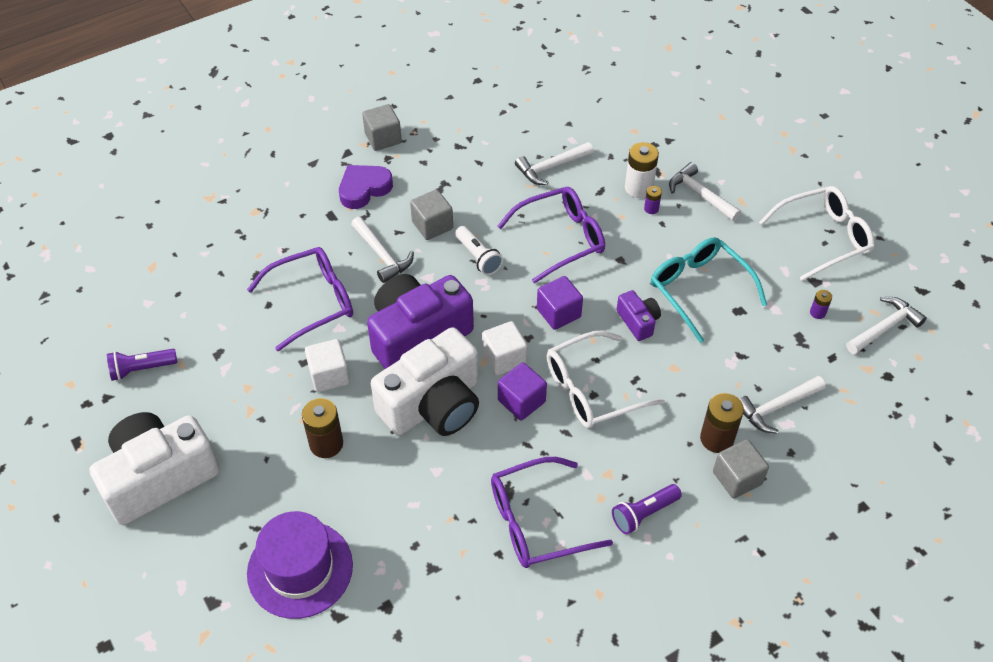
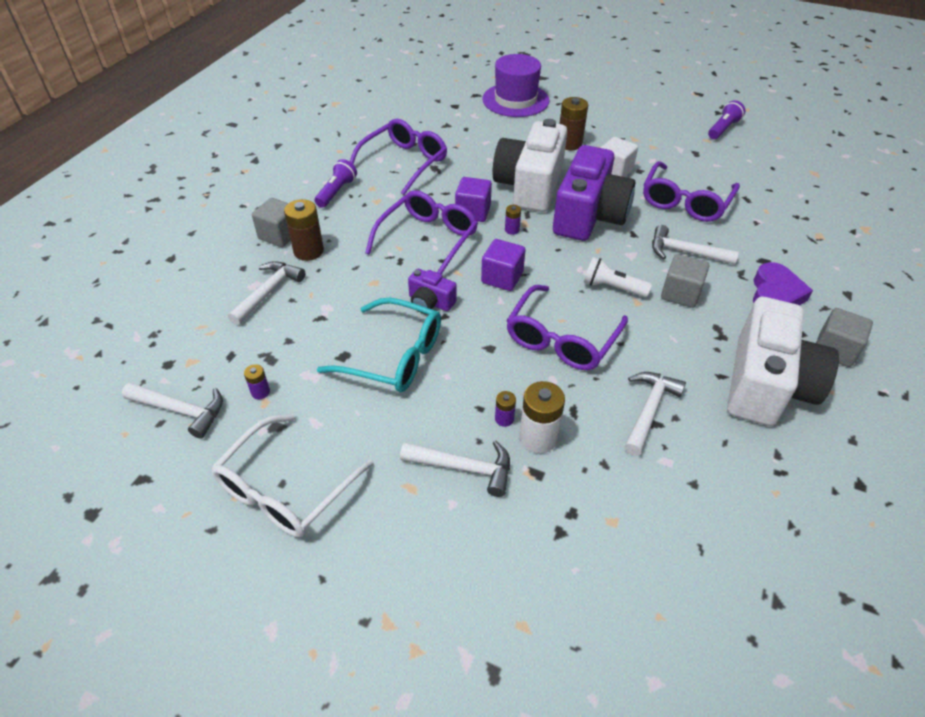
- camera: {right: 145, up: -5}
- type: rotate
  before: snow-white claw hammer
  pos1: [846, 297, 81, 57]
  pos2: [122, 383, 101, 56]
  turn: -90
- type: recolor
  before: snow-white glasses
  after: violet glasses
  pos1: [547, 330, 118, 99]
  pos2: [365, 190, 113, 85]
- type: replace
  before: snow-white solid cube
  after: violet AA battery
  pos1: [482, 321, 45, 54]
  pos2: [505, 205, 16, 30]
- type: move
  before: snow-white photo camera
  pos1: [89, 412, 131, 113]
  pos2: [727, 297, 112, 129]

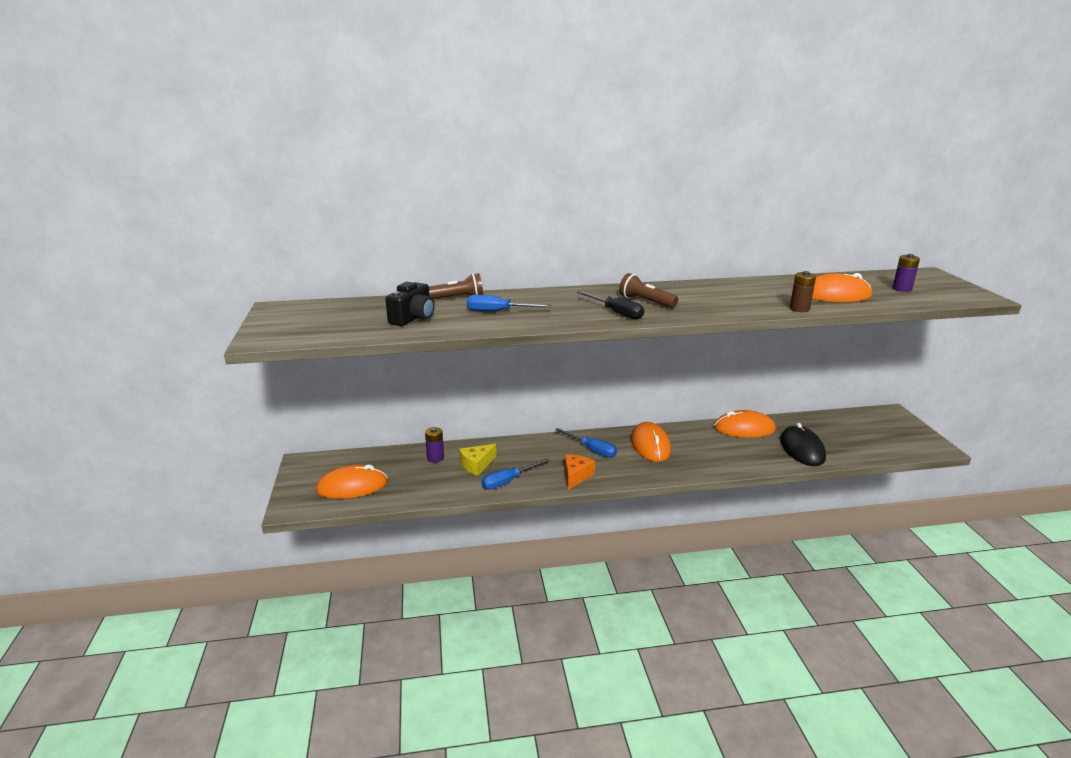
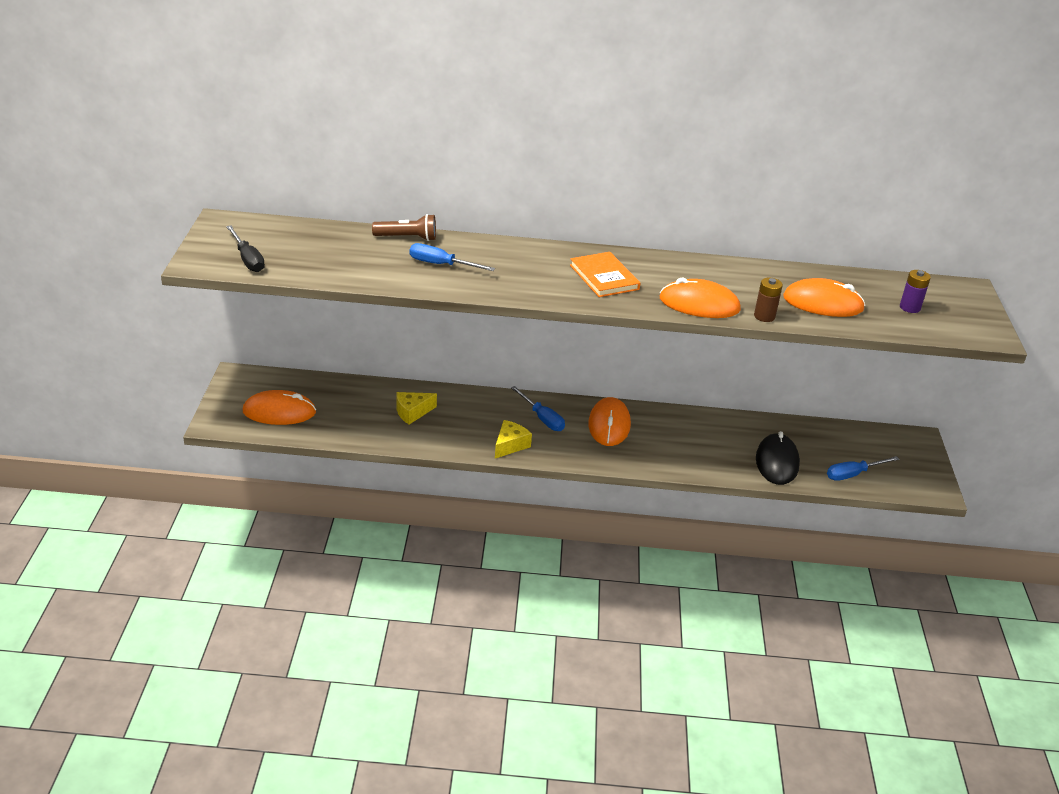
- camera: {right: 10, up: 10}
- type: move
  before: black screwdriver
  pos1: [577, 291, 67, 28]
  pos2: [226, 225, 39, 47]
- type: recolor
  before: orange-coloured cheese wedge
  after: yellow cheese wedge
  pos1: [565, 454, 30, 36]
  pos2: [495, 420, 37, 38]
- type: replace
  before: dark brown torch
  after: orange-coloured hardcover
  pos1: [619, 273, 59, 35]
  pos2: [570, 252, 70, 45]
- type: move
  before: orange-coloured computer mouse
  pos1: [714, 410, 62, 28]
  pos2: [659, 278, 82, 40]
- type: move
  before: blue screwdriver
  pos1: [481, 458, 68, 32]
  pos2: [827, 456, 72, 25]
- type: delete
  before: black photo camera
  pos1: [385, 282, 50, 44]
- type: delete
  before: violet AA battery
  pos1: [425, 427, 19, 36]

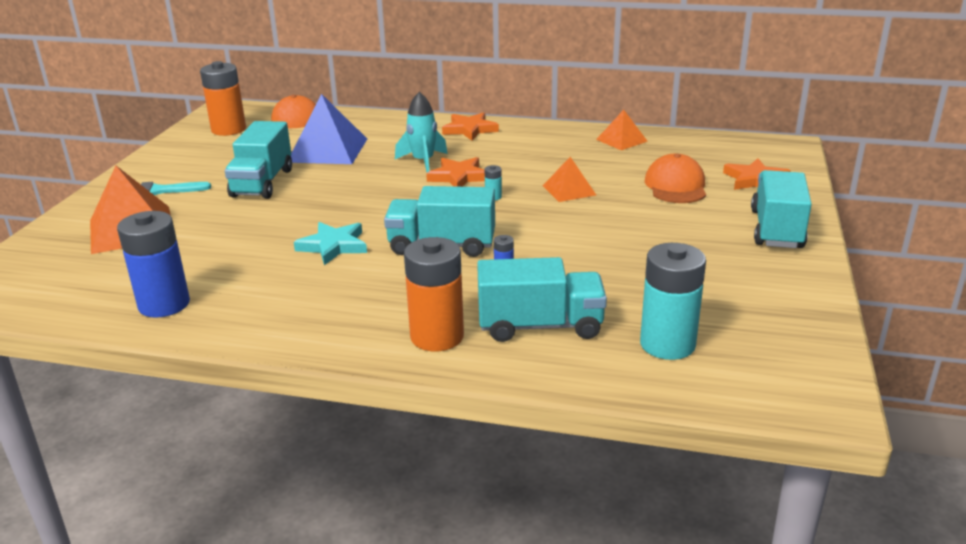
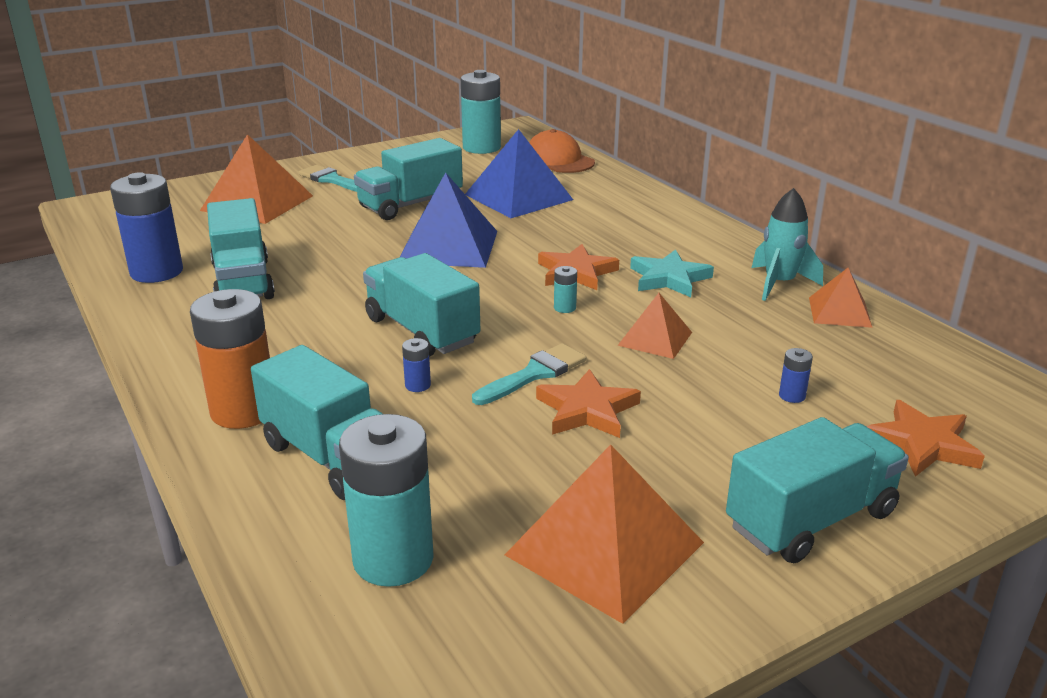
- camera: {right: 45, up: 0}
- type: insert
  after: teal truck
  pos2: [207, 198, 68, 101]
- type: insert
  after: blue solid pyramid
  pos2: [400, 172, 97, 96]
- type: recolor
  before: orange-coloured AA battery
  after: teal AA battery
  pos1: [200, 61, 46, 75]
  pos2: [461, 70, 40, 84]
- type: insert
  after: teal paint brush
  pos2: [472, 343, 114, 62]
- type: insert
  after: orange-coloured solid pyramid
  pos2: [505, 445, 199, 179]
- type: move
  before: orange-coloured five-pointed star
  pos1: [442, 112, 57, 29]
  pos2: [536, 369, 105, 69]
- type: move
  before: teal five-pointed star
  pos1: [294, 222, 73, 43]
  pos2: [630, 249, 84, 48]
- type: move
  before: teal toy rocket
  pos1: [395, 92, 53, 81]
  pos2: [752, 188, 71, 113]
- type: replace
  before: orange-coloured peaked cap
  after: blue AA battery
  pos1: [645, 154, 61, 49]
  pos2: [779, 348, 34, 55]

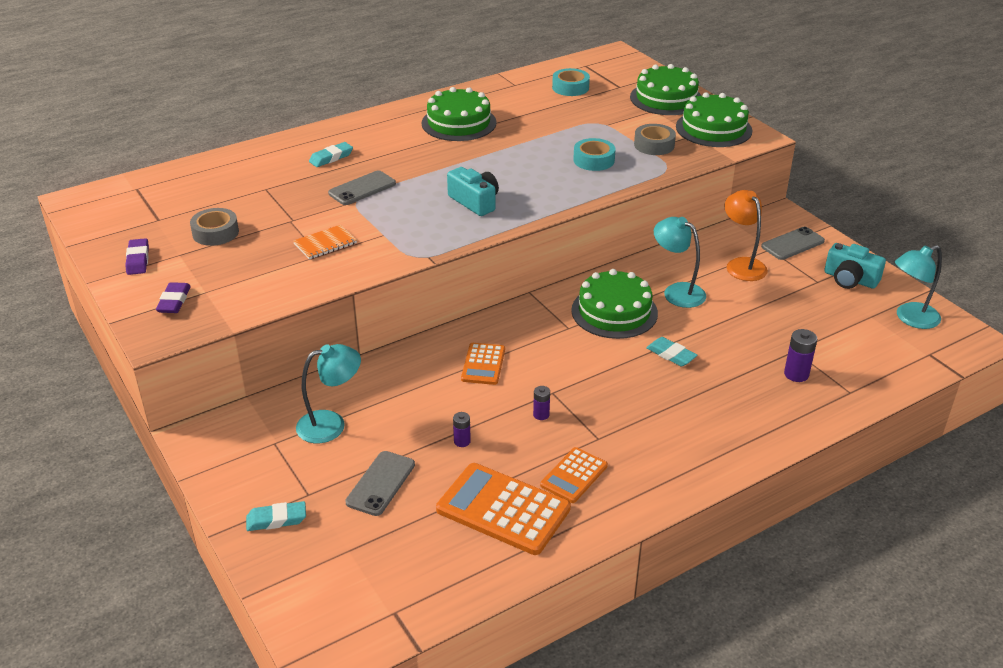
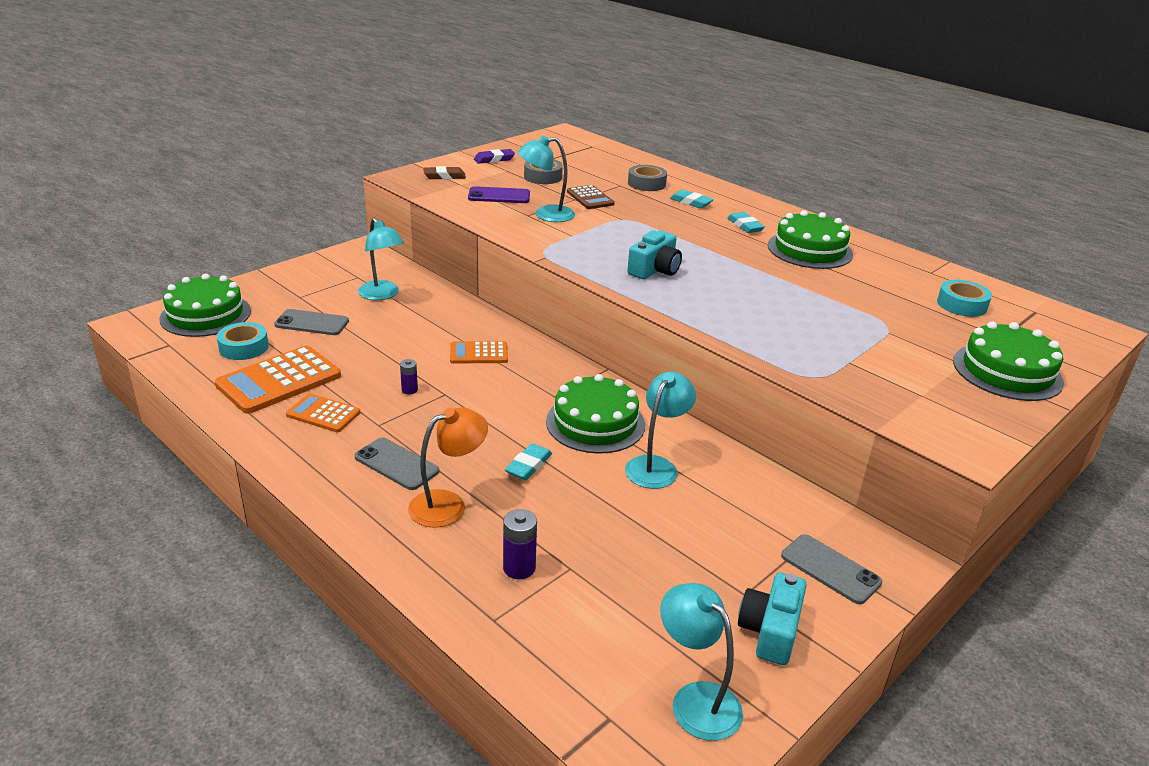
- camera: {right: 75, up: -5}
- type: move
  before: green cake
  pos1: [676, 92, 76, 55]
  pos2: [159, 274, 92, 63]
- type: rotate
  before: orange-coloured adding machine
  pos1: [436, 463, 135, 92]
  pos2: [215, 346, 126, 68]
  turn: -150
- type: move
  before: teal sticky tape
  pos1: [573, 138, 43, 33]
  pos2: [217, 322, 52, 38]
- type: move
  before: grey phone
  pos1: [328, 171, 68, 34]
  pos2: [355, 437, 84, 53]
- type: move
  before: orange-coloured reading lamp
  pos1: [724, 190, 44, 91]
  pos2: [408, 407, 80, 121]
- type: recolor
  before: violet eraser
  after: dark brown eraser
  pos1: [156, 282, 35, 31]
  pos2: [423, 166, 43, 14]
- type: insert
  after: violet phone
  pos2: [468, 186, 62, 17]
- type: replace
  before: orange-coloured exercise book
  after: teal reading lamp
  pos1: [293, 225, 64, 35]
  pos2: [518, 136, 57, 86]
- type: insert
  after: dark brown adding machine
  pos2: [567, 185, 48, 24]
- type: move
  before: grey sticky tape
  pos1: [634, 124, 42, 31]
  pos2: [628, 165, 39, 26]
- type: move
  before: teal eraser
  pos1: [246, 501, 60, 30]
  pos2: [727, 212, 38, 21]
- type: delete
  before: violet AA battery
  pos1: [453, 412, 18, 35]

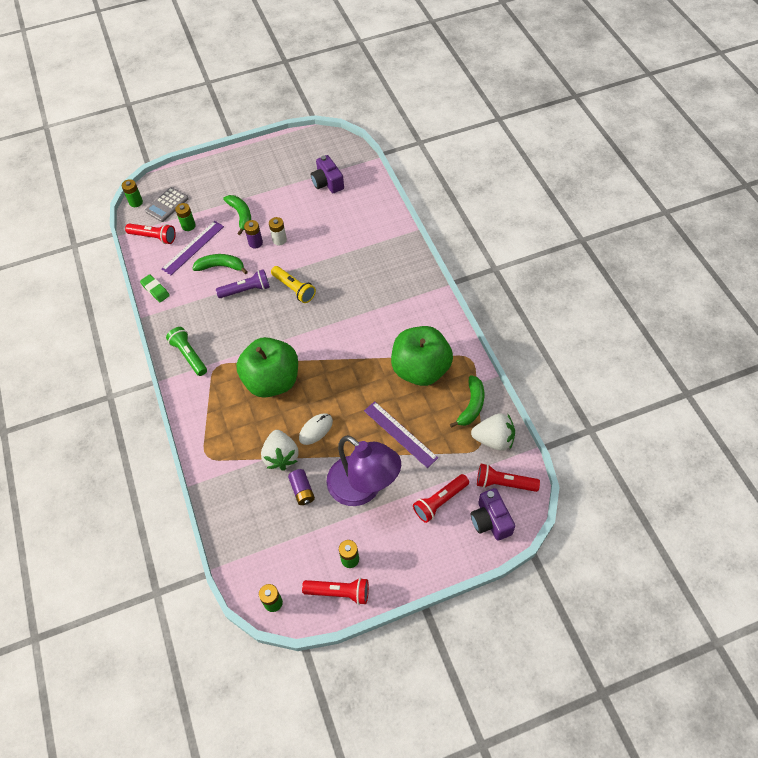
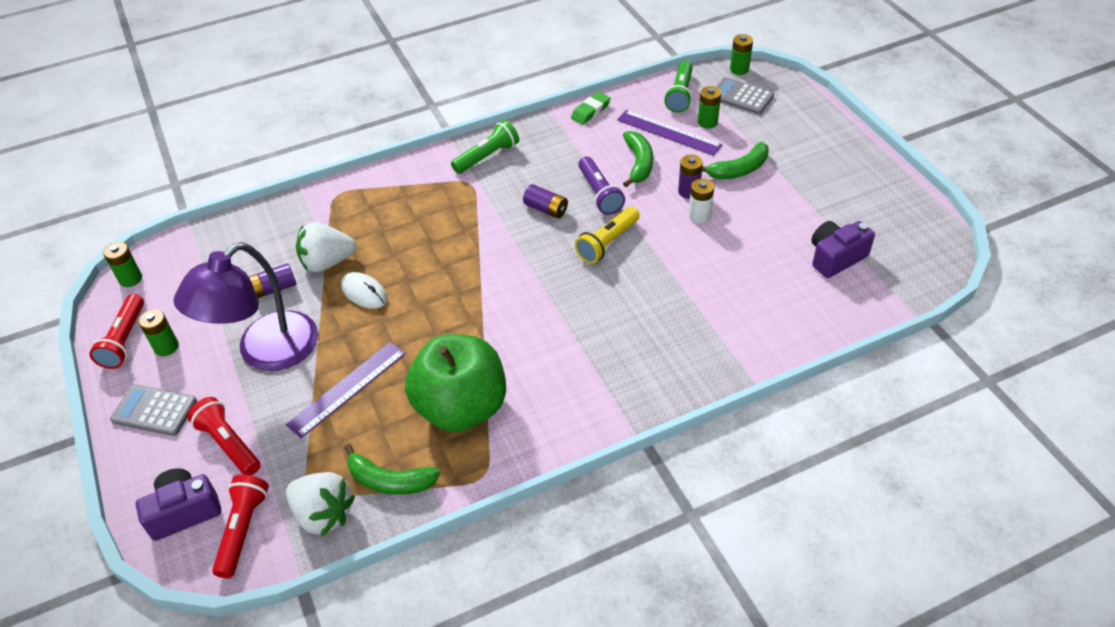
- camera: {right: 85, up: -10}
- type: insert
  after: grey adding machine
  pos2: [110, 384, 87, 52]
- type: rotate
  before: snow-white berry
  pos1: [471, 413, 44, 38]
  pos2: [286, 472, 69, 64]
  turn: -60
- type: insert
  after: violet AA battery
  pos2: [523, 184, 45, 35]
- type: recolor
  before: scarlet torch
  after: green torch
  pos1: [125, 223, 51, 21]
  pos2: [664, 61, 29, 52]
- type: delete
  before: green toy apple
  pos1: [236, 337, 62, 61]

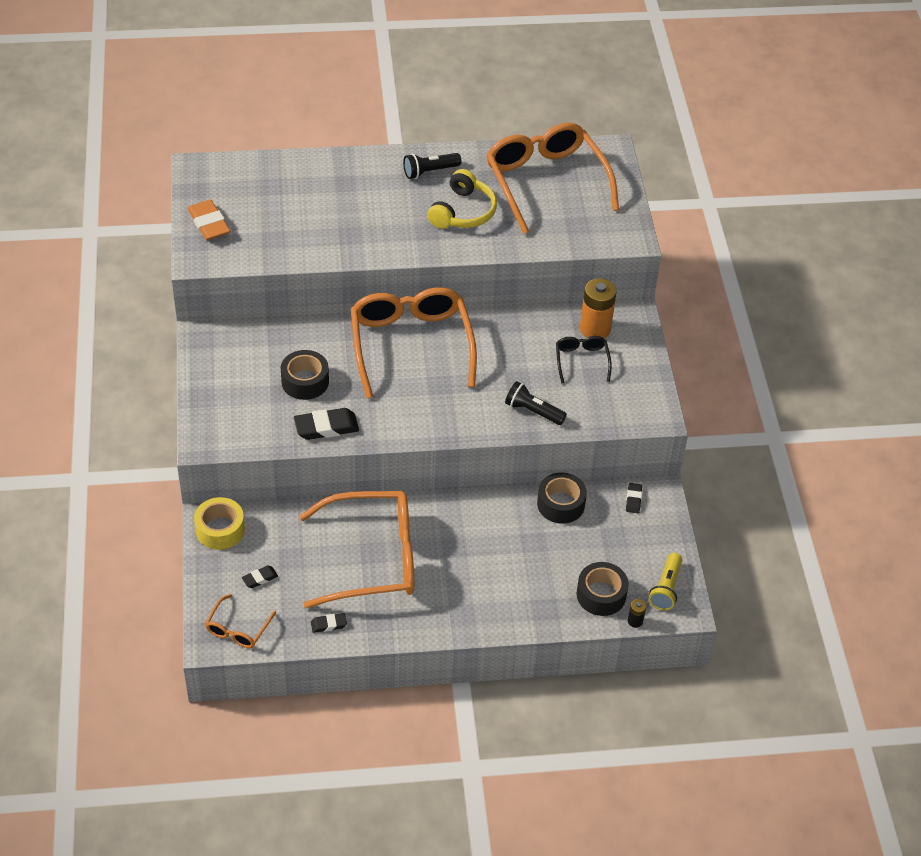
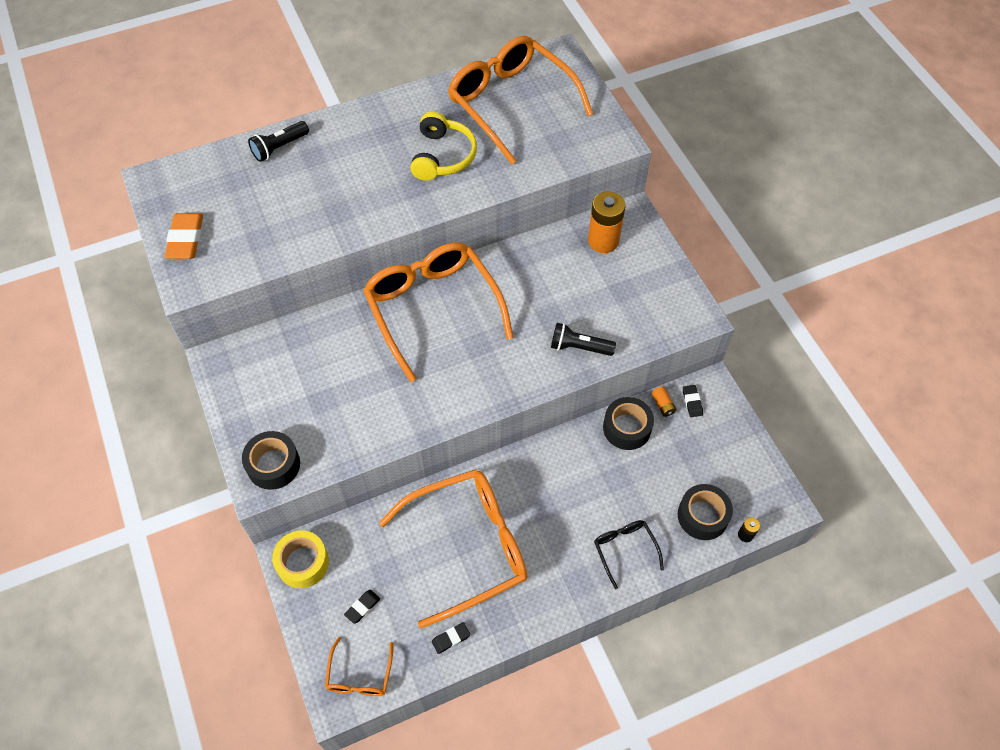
- camera: {right: -15, up: 10}
- type: rotate
  before: orange-coloured eraser
  pos1: [187, 200, 43, 40]
  pos2: [164, 213, 39, 46]
  turn: 45
- type: move
  before: black sticky tape
  pos1: [281, 350, 48, 50]
  pos2: [242, 431, 58, 59]
- type: move
  before: black torch
  pos1: [403, 153, 58, 26]
  pos2: [248, 121, 61, 41]
- type: move
  before: black glasses
  pos1: [556, 336, 56, 47]
  pos2: [594, 520, 70, 69]
- type: insert
  after: orange-coloured AA battery
  pos2: [652, 386, 24, 31]
- type: delete
  before: black eraser
  pos1: [294, 408, 65, 32]
- type: delete
  before: yellow torch
  pos1: [649, 553, 33, 58]

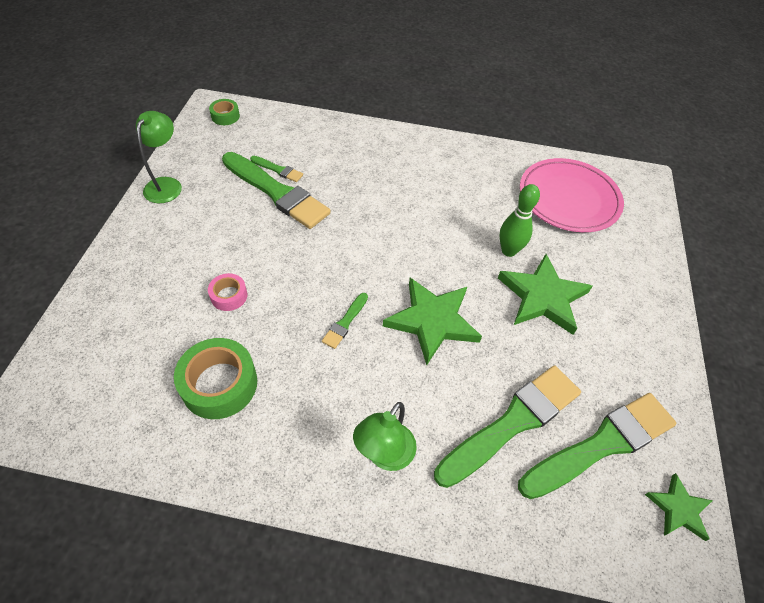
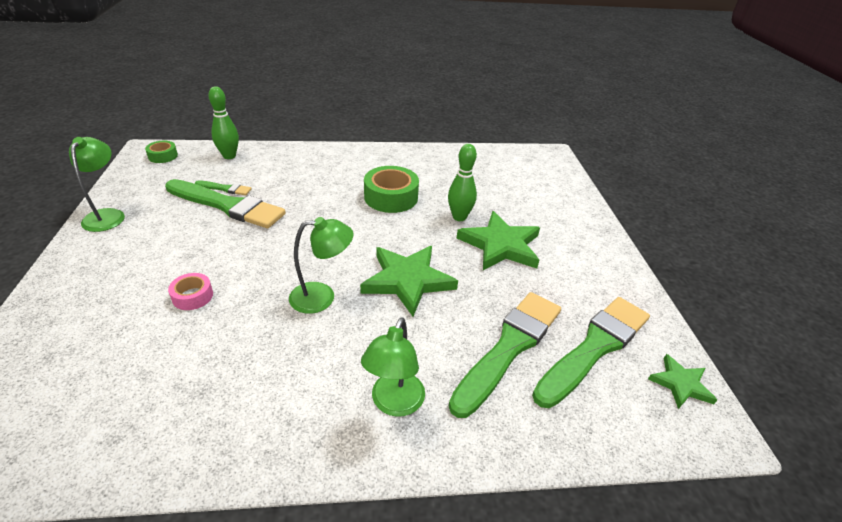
- camera: {right: -15, up: -15}
- type: insert
  after: green skittle
  pos2: [208, 86, 31, 73]
- type: replace
  before: green paint brush
  after: green reading lamp
  pos1: [322, 293, 46, 56]
  pos2: [289, 217, 64, 97]
- type: move
  before: green sticky tape
  pos1: [174, 338, 83, 81]
  pos2: [364, 166, 55, 47]
- type: delete
  before: rosy dinner plate
  pos1: [520, 158, 104, 74]

